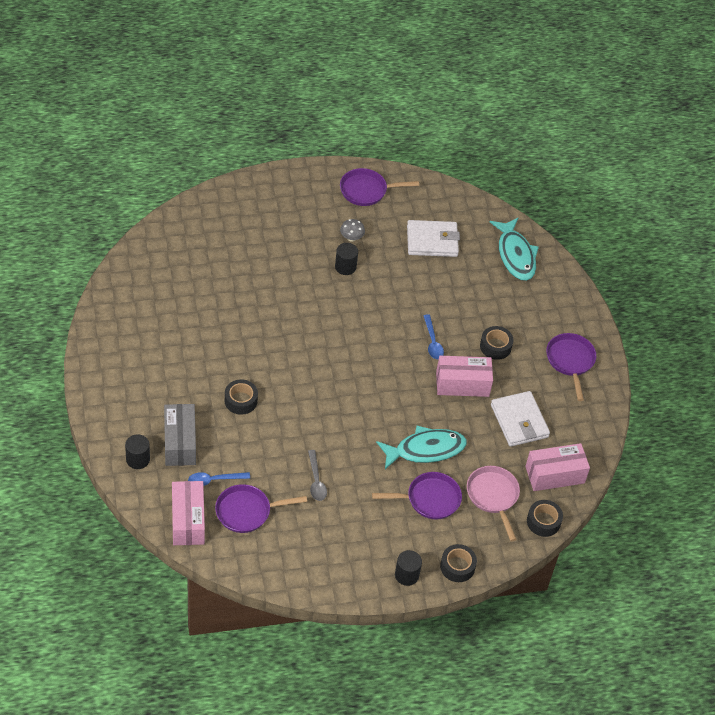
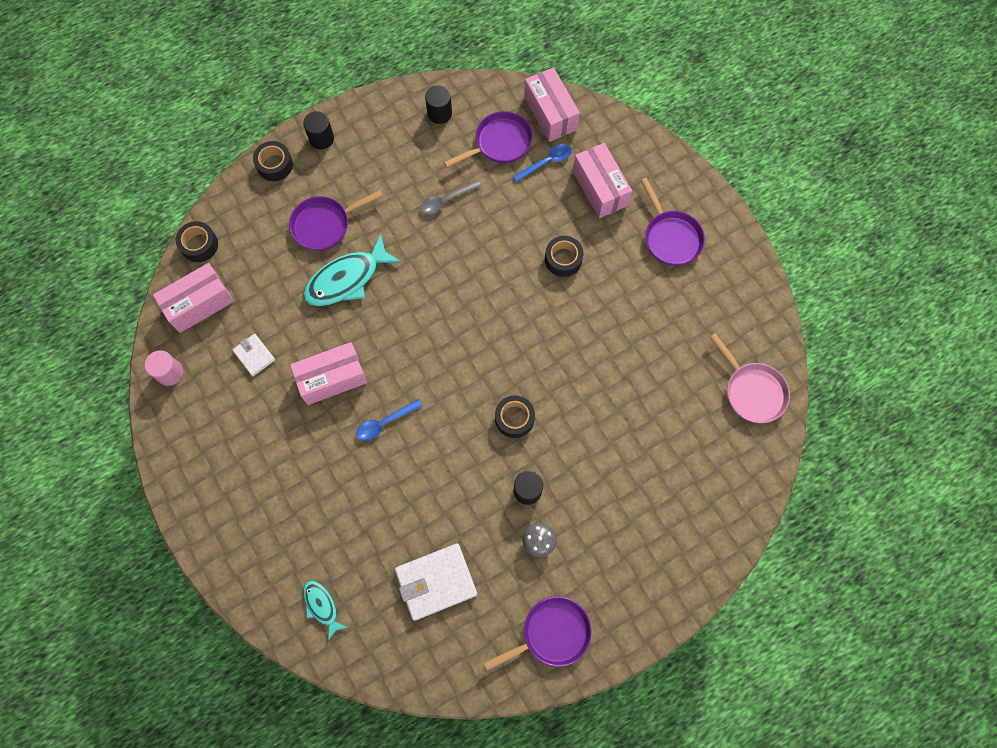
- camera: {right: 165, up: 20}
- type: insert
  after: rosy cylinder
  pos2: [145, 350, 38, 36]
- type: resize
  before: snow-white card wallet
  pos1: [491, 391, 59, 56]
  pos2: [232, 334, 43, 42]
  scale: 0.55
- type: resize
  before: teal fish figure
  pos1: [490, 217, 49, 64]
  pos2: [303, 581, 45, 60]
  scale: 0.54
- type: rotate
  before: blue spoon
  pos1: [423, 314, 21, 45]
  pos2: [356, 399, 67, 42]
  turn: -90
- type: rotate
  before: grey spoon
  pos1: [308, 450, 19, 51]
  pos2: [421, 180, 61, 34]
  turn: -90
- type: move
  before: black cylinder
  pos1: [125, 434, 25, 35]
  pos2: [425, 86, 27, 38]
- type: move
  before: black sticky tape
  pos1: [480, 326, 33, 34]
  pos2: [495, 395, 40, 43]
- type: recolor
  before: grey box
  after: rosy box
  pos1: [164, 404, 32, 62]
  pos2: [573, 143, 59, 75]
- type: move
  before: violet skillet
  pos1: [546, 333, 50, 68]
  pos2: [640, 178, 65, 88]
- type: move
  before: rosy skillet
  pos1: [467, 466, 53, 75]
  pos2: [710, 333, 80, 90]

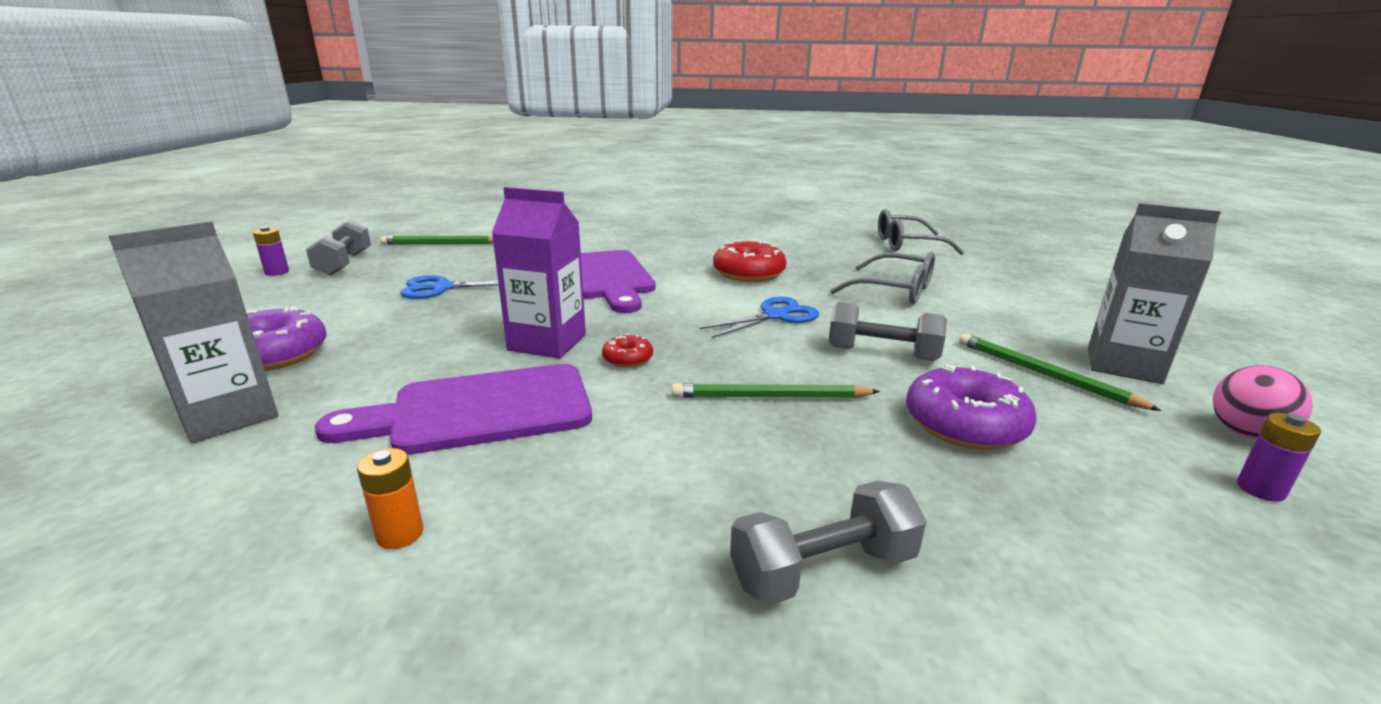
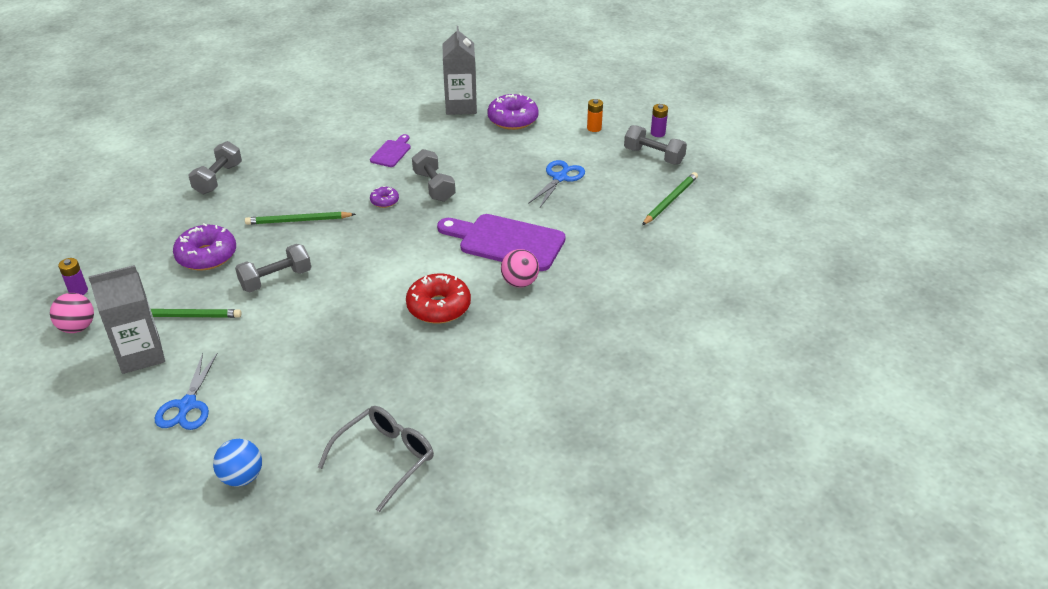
- camera: {right: 130, up: 15}
- type: move
  before: blue pair of scissors
  pos1: [700, 296, 119, 42]
  pos2: [155, 353, 63, 77]
- type: insert
  after: blue ball
  pos2: [213, 439, 49, 48]
- type: rotate
  before: green lead pencil
  pos1: [672, 383, 208, 15]
  pos2: [245, 212, 111, 13]
  turn: -135
- type: resize
  before: violet cutting board
  pos1: [315, 364, 277, 91]
  pos2: [370, 134, 41, 33]
  scale: 0.49
- type: recolor
  before: scarlet donut
  after: violet donut
  pos1: [602, 334, 51, 34]
  pos2: [370, 186, 29, 22]
- type: replace
  before: violet carton
  after: grey dumbbell
  pos1: [492, 187, 94, 172]
  pos2: [412, 149, 43, 53]
- type: insert
  after: rosy ball
  pos2: [501, 249, 38, 38]
- type: move
  before: orange-coloured AA battery
  pos1: [357, 448, 66, 101]
  pos2: [587, 99, 16, 33]
- type: delete
  before: grey glasses
  pos1: [830, 251, 105, 53]

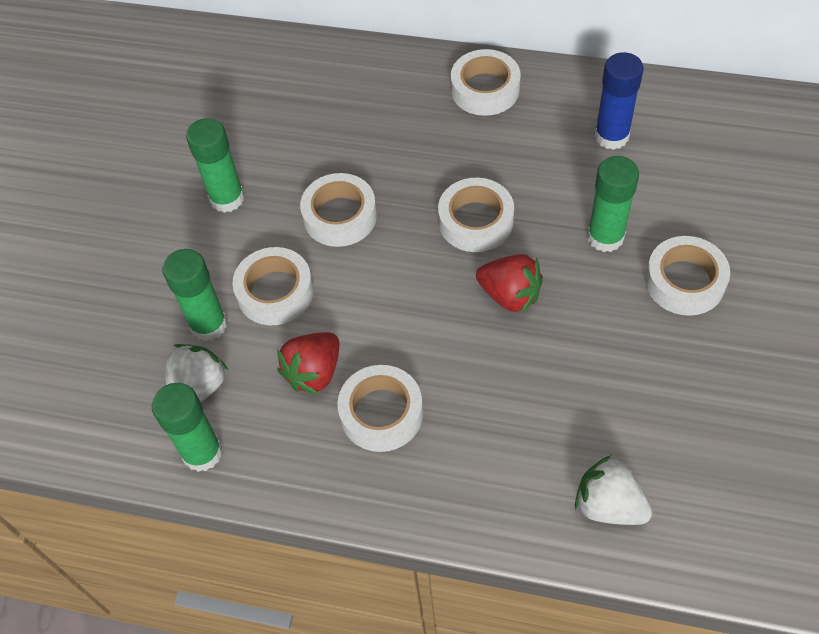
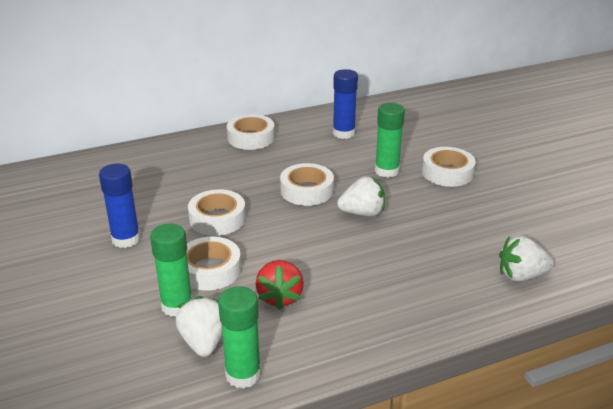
- camera: {right: -40, up: -25}
- type: recolor
  before: green stick of glue
  after: blue stick of glue
  pos1: [186, 118, 58, 95]
  pos2: [99, 164, 42, 84]
- type: recolor
  before: scarlet berry
  after: snow-white berry
  pos1: [476, 254, 67, 60]
  pos2: [337, 176, 48, 40]
- type: delete
  before: snow-white sticky tape
  pos1: [337, 365, 86, 87]

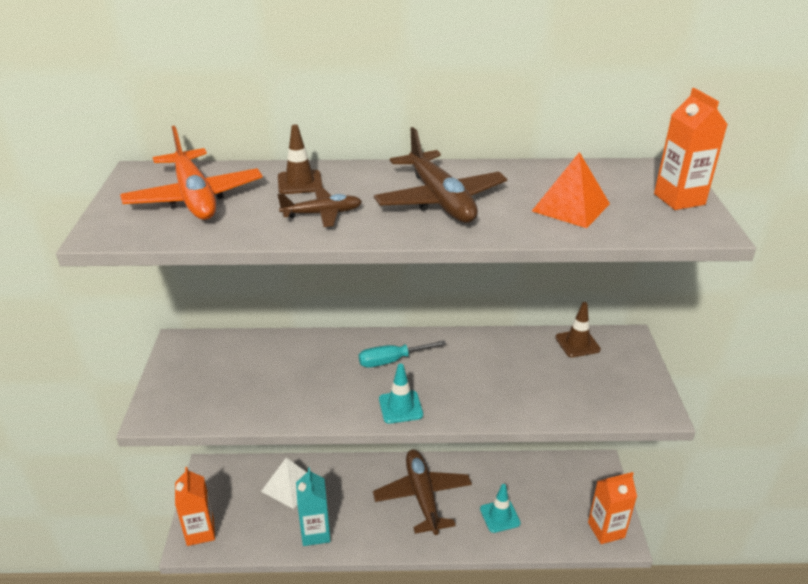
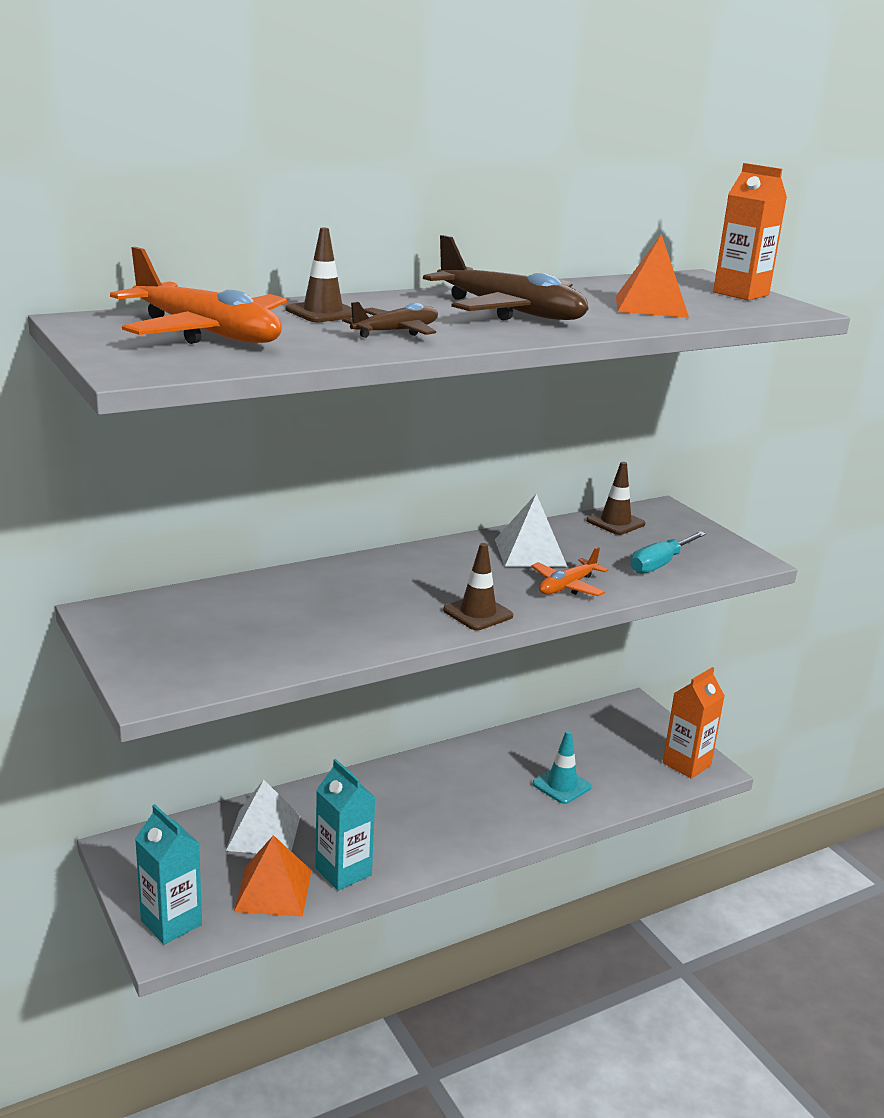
- camera: {right: -30, up: -10}
- type: recolor
  before: orange-coloured carton
  after: teal carton
  pos1: [175, 467, 40, 79]
  pos2: [135, 804, 67, 141]
- type: insert
  after: orange-coloured solid pyramid
  pos2: [234, 835, 78, 82]
- type: recolor
  before: teal safety cone
  after: dark brown safety cone
  pos1: [379, 363, 44, 61]
  pos2: [443, 543, 70, 87]
- type: insert
  after: snow-white solid pyramid
  pos2: [495, 494, 72, 73]
- type: insert
  after: orange-coloured plane
  pos2: [531, 547, 77, 49]
- type: move
  before: teal screwdriver
  pos1: [359, 340, 87, 27]
  pos2: [631, 531, 75, 43]
- type: delete
  before: dark brown plane
  pos1: [373, 449, 99, 86]

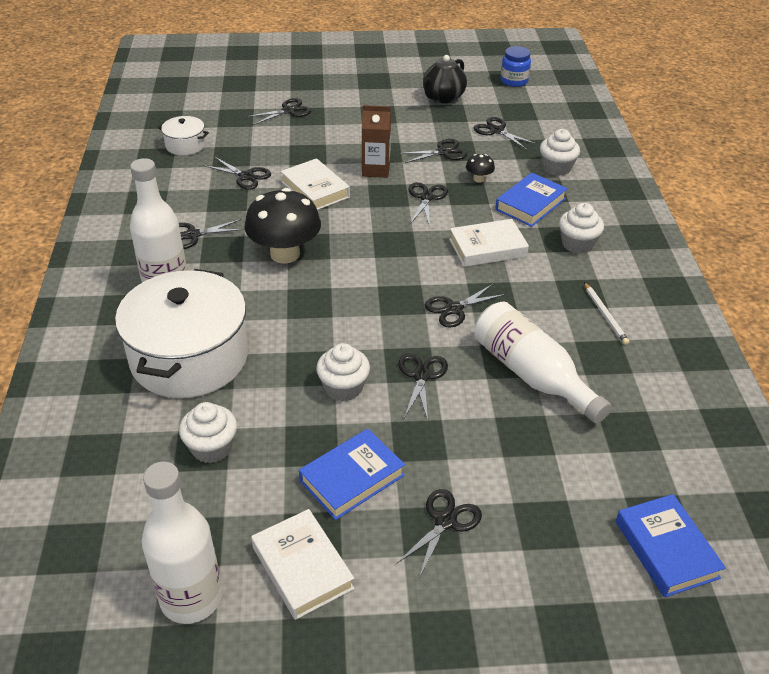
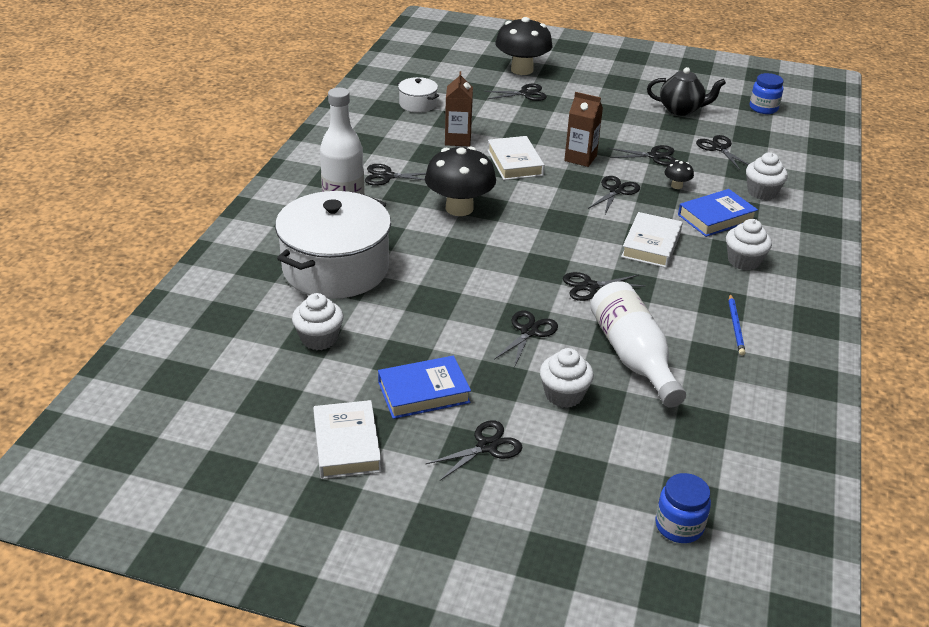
- camera: {right: 20, up: -5}
- type: replace
  before: black pair of scissors
  after: dark brown carton
  pos1: [203, 157, 68, 33]
  pos2: [445, 71, 28, 76]
- type: insert
  after: black fungus
  pos2: [495, 17, 58, 58]
- type: move
  before: snow-white muffin
  pos1: [316, 343, 54, 58]
  pos2: [540, 348, 54, 60]
- type: rotate
  before: snow-white hardcover
  pos1: [449, 219, 80, 48]
  pos2: [621, 212, 62, 56]
  turn: -75
- type: rotate
  before: black china teapot
  pos1: [423, 55, 44, 48]
  pos2: [647, 67, 79, 49]
  turn: -135
- type: replace
  before: blue hardcover
  after: blue jam jar
  pos1: [616, 494, 110, 104]
  pos2: [655, 473, 56, 70]
- type: recolor
  before: snow-white lead pencil
  after: blue lead pencil
  pos1: [584, 282, 45, 63]
  pos2: [728, 294, 18, 61]
- type: delete
  before: snow-white drink bottle
  pos1: [142, 462, 80, 162]

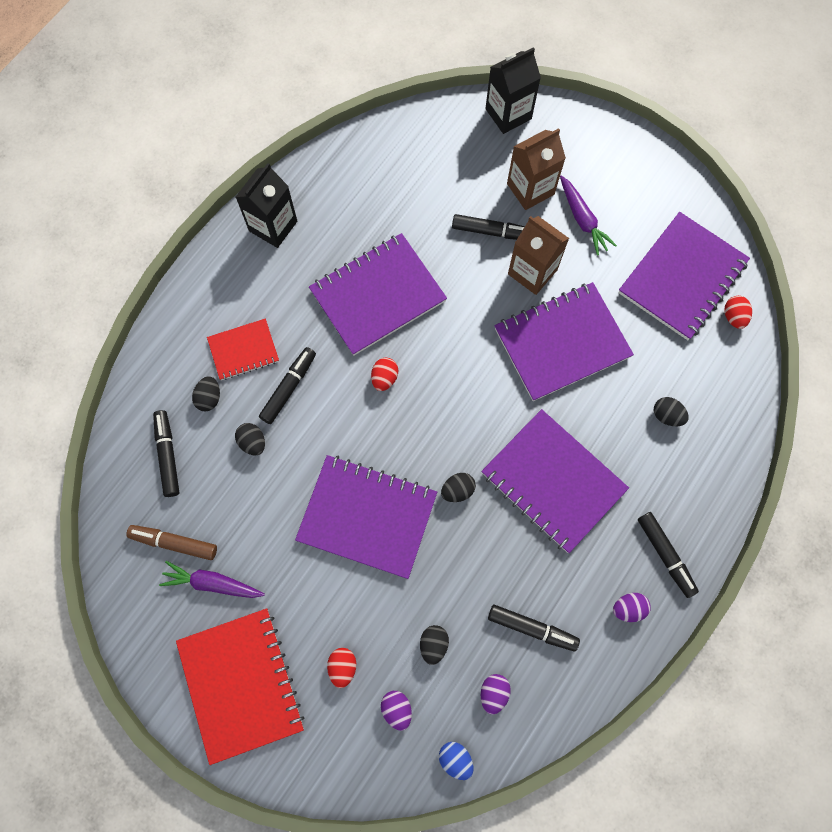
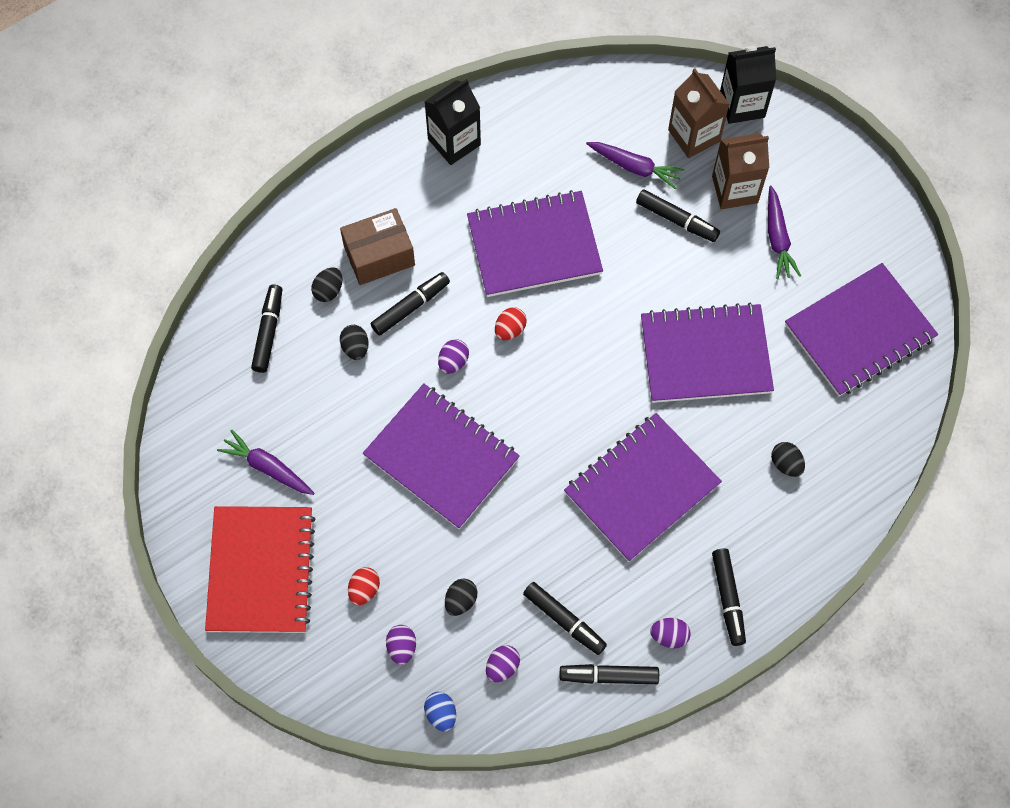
- camera: {right: 20, up: -5}
- type: replace
  before: scarlet exercise book
  after: dark brown box
  pos1: [207, 319, 72, 61]
  pos2: [340, 208, 75, 77]
- type: insert
  after: violet toy egg
  pos2: [438, 339, 31, 35]
- type: insert
  after: black felt pen
  pos2: [560, 664, 99, 20]
- type: rotate
  before: violet exercise book
  pos1: [481, 409, 148, 144]
  pos2: [564, 413, 158, 149]
  turn: 75
- type: insert
  after: violet toy carrot
  pos2: [586, 142, 98, 47]
- type: move
  before: dark brown carton
  pos1: [508, 216, 61, 79]
  pos2: [668, 69, 61, 89]
- type: delete
  before: dark brown felt pen
  pos1: [126, 525, 91, 35]
- type: delete
  before: black toy egg
  pos1: [441, 473, 35, 29]
- type: delete
  before: scarlet toy egg
  pos1: [724, 296, 28, 33]

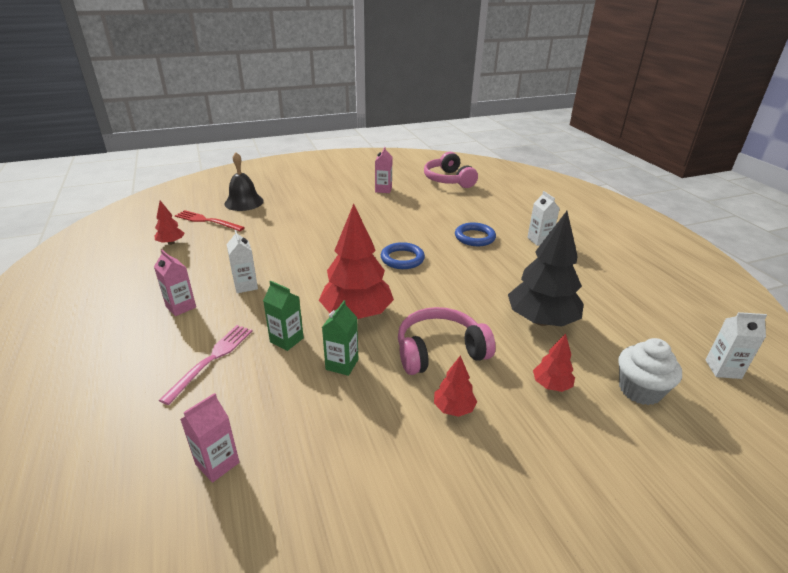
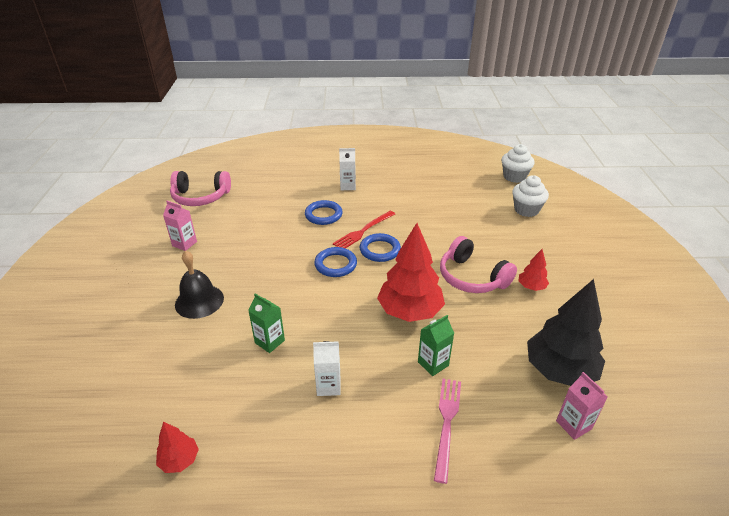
- camera: {right: -70, up: 5}
- type: move
  before: black hand bell
  pos1: [224, 152, 40, 59]
  pos2: [175, 251, 49, 68]
- type: move
  before: green carton
  pos1: [322, 300, 36, 76]
  pos2: [248, 293, 37, 60]
- type: move
  before: scarlet fork
  pos1: [175, 210, 70, 21]
  pos2: [333, 211, 62, 37]
- type: insert
  after: blue torus
  pos2: [360, 233, 41, 29]
- type: rotate
  before: rosy fork
  pos1: [159, 325, 93, 80]
  pos2: [434, 379, 27, 105]
  turn: 60
- type: rotate
  before: rosy headset
  pos1: [398, 307, 98, 68]
  pos2: [440, 236, 77, 57]
  turn: -45
- type: replace
  before: snow-white carton
  after: snow-white muffin
  pos1: [706, 312, 61, 67]
  pos2: [501, 144, 34, 39]
- type: move
  before: black fir tree
  pos1: [508, 211, 76, 116]
  pos2: [527, 279, 78, 107]
- type: delete
  before: rosy carton
  pos1: [154, 250, 42, 66]
- type: delete
  before: scarlet fir tree
  pos1: [533, 333, 42, 59]

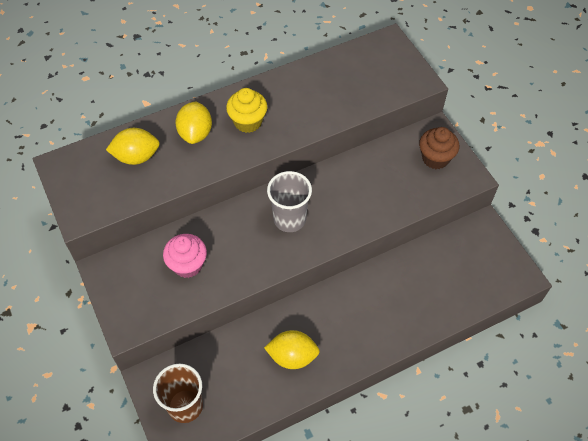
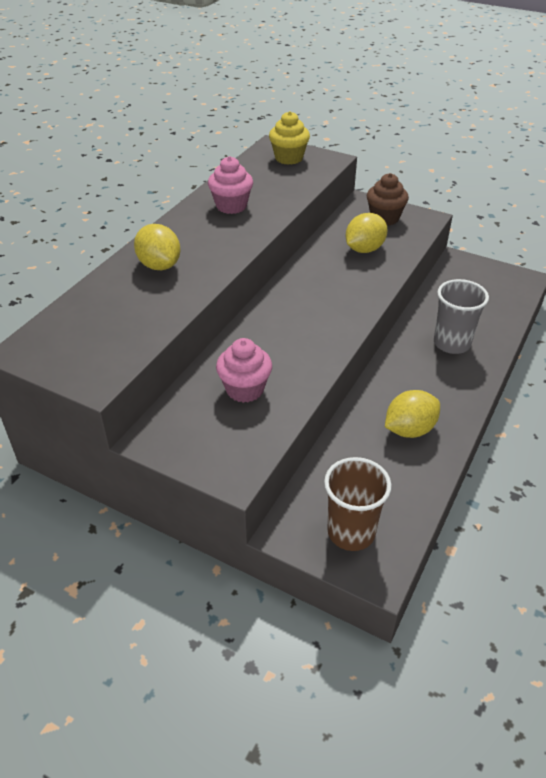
- camera: {right: -35, up: -15}
- type: insert
  after: rosy muffin
  pos2: [208, 156, 45, 58]
- type: move
  before: yellow muffin
  pos1: [226, 88, 41, 45]
  pos2: [269, 111, 41, 54]
- type: move
  before: yellow toy lemon
  pos1: [106, 128, 54, 37]
  pos2: [345, 213, 43, 40]
- type: move
  before: grey beaker
  pos1: [267, 171, 45, 61]
  pos2: [434, 279, 55, 75]

